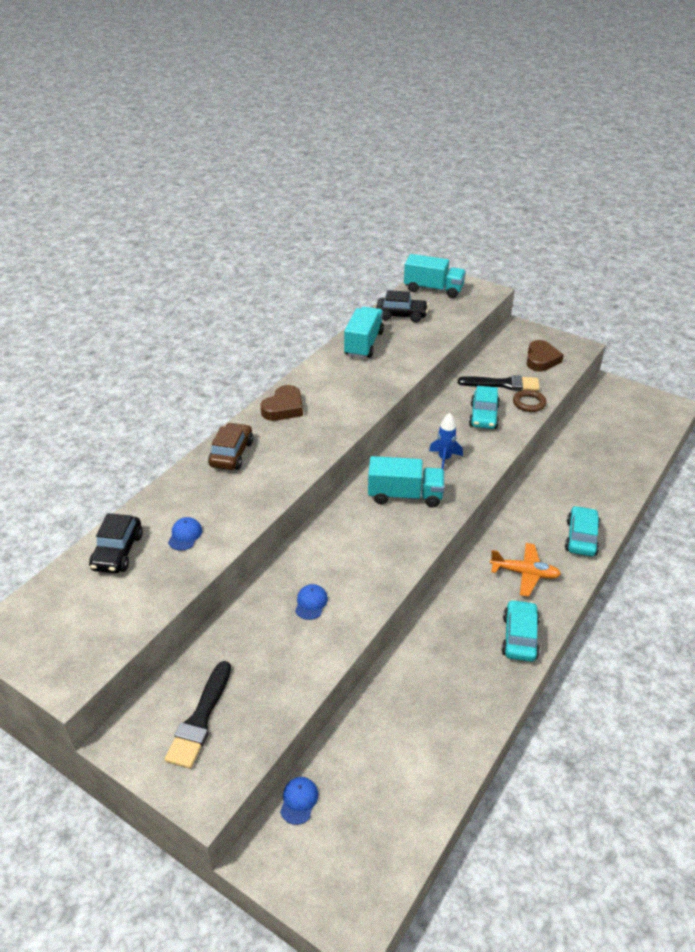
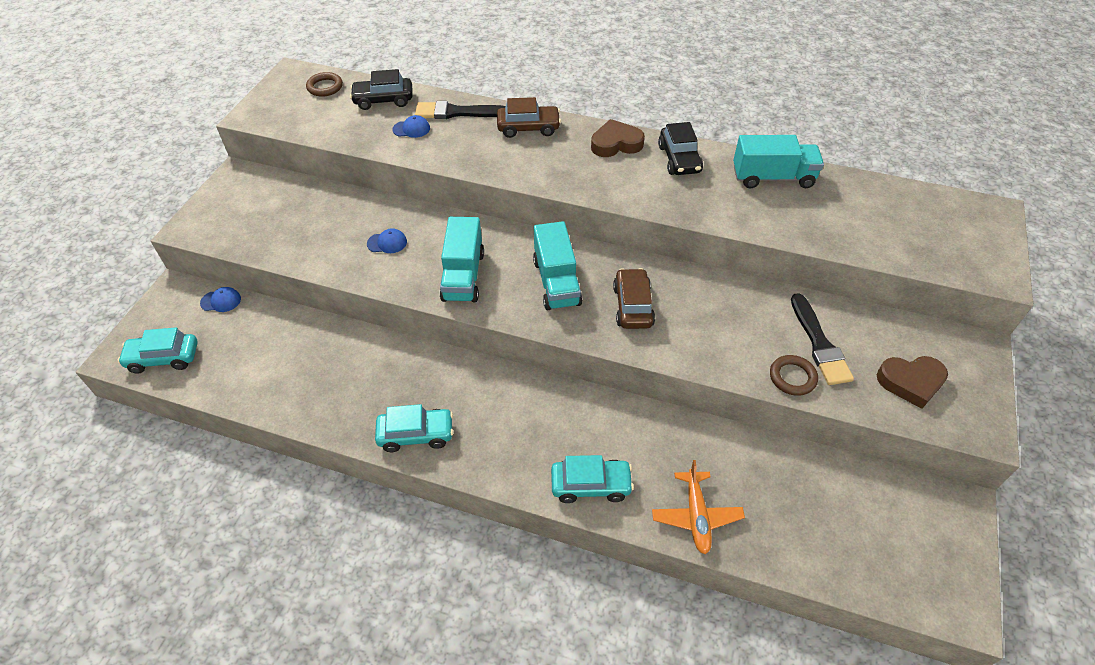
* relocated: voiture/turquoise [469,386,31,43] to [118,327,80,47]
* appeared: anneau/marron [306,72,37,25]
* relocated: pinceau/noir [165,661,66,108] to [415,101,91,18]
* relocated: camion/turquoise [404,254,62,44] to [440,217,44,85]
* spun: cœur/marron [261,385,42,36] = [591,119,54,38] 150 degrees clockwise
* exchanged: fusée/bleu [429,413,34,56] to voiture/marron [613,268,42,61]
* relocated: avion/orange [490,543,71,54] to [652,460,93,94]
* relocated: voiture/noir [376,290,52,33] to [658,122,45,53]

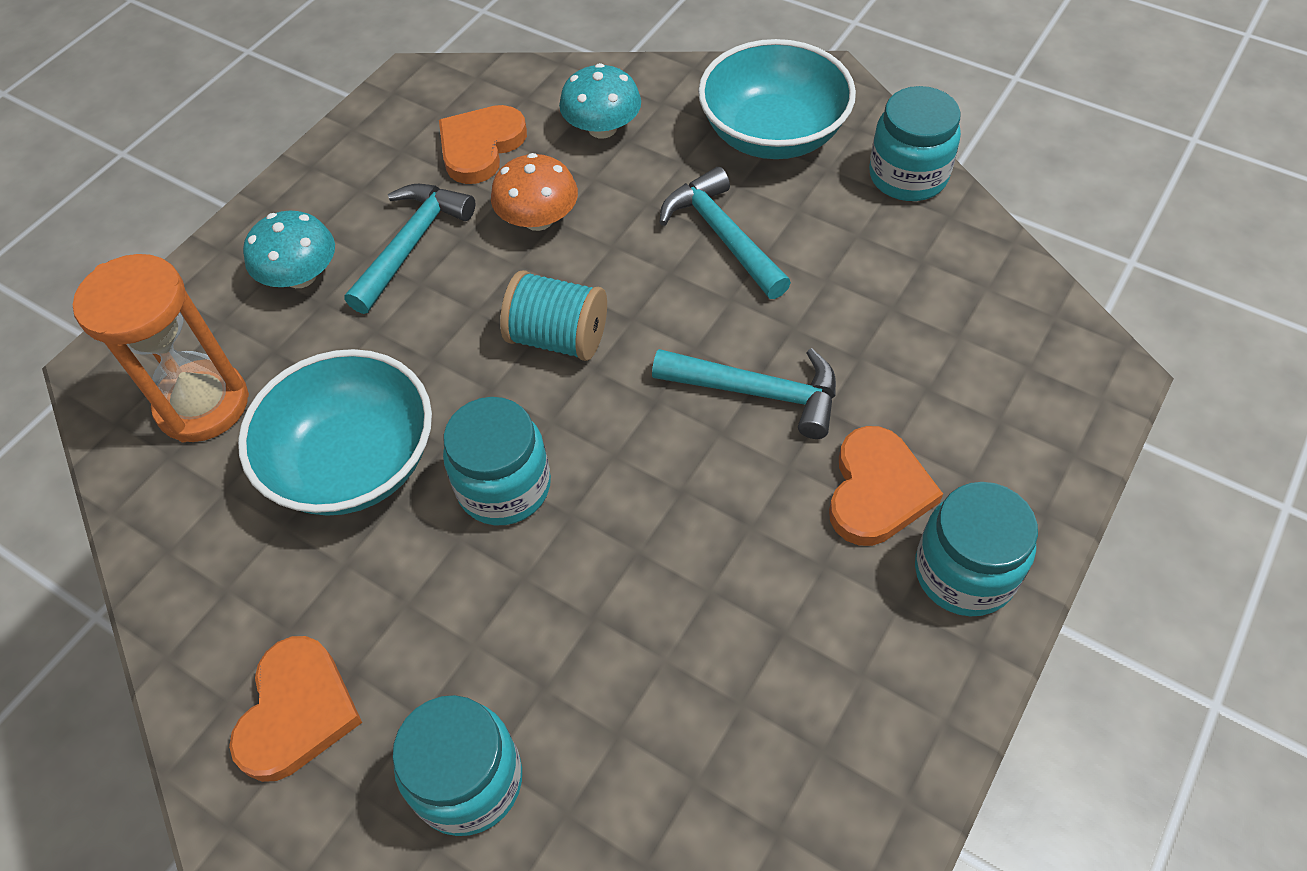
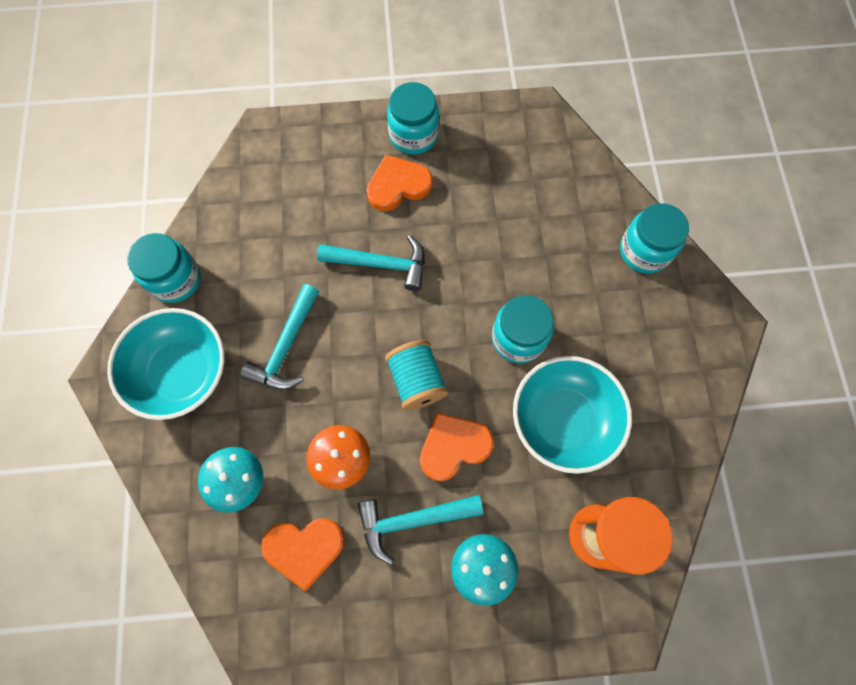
* spun: marteau/turquoise [652,348,184,91] = [317,235,108,56] 120 degrees clockwise
* relocated: cœur/orange [229,636,133,146] to [420,413,74,68]

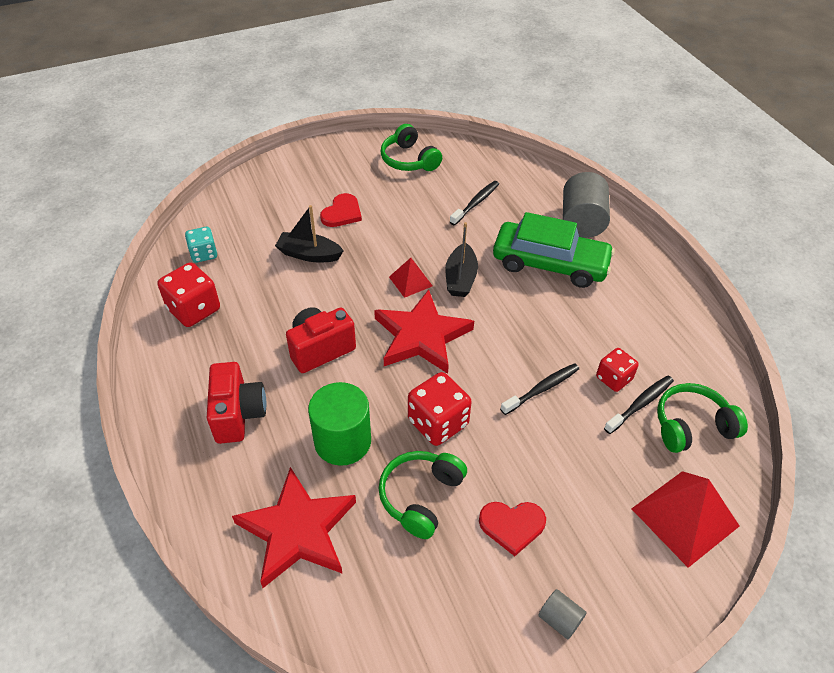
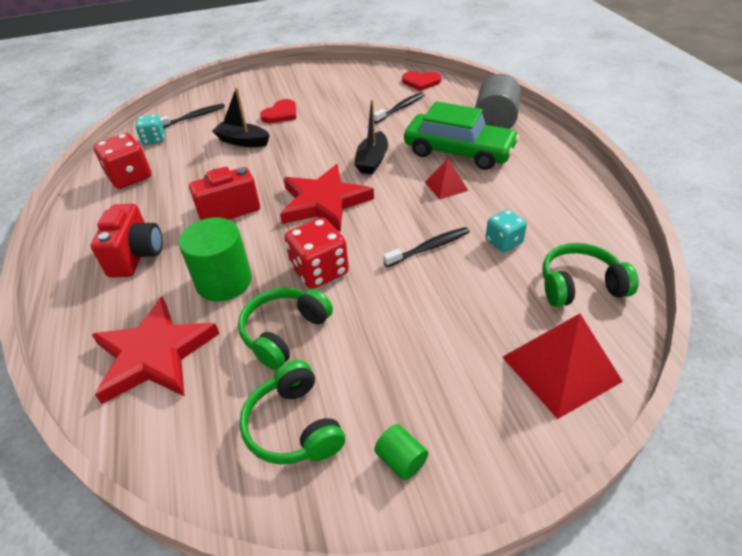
* relocated: brosse à dents/noir [604,376,70,58] to [161,104,64,24]
* relocated: casque audio/vert [380,124,62,47] to [239,360,106,105]
* colour: cylindre/gris [538,589,49,50] to cylindre/vert [374,424,54,57]
* relocated: cœur/rouge [479,502,67,54] to [402,71,39,20]
* relocated: pyramide/rouge [389,258,44,40] to [425,159,43,41]
* colour: dé/rouge [596,348,43,44] to dé/turquoise [486,209,41,43]

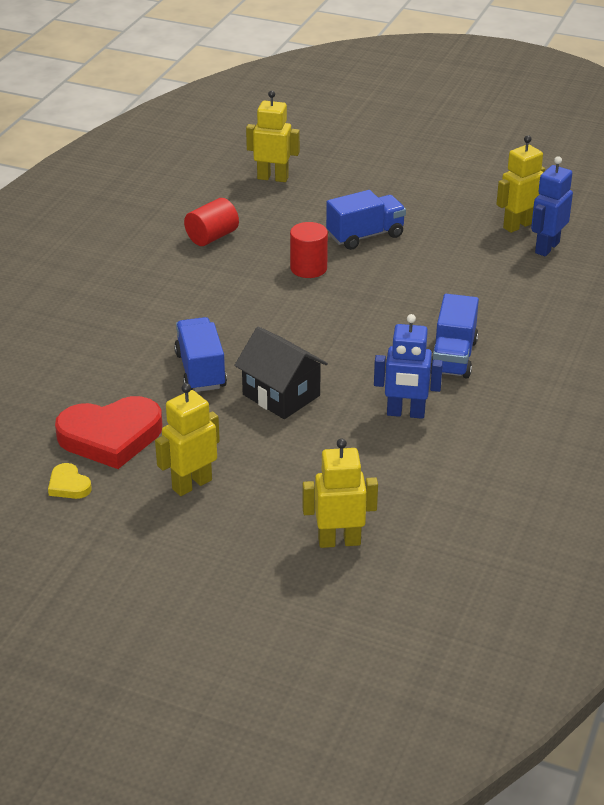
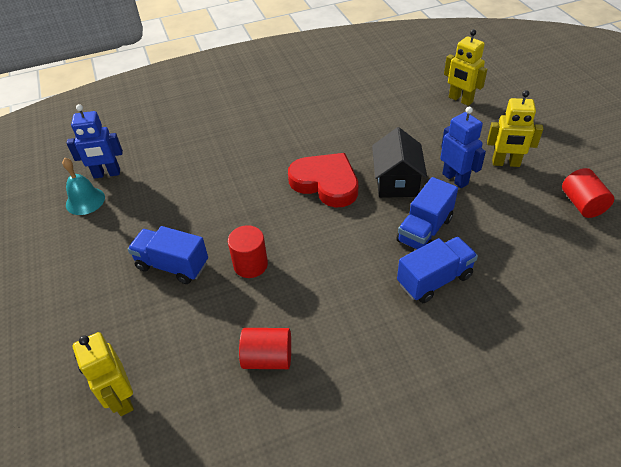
* exchanged: robot/jaune [496,135,49,98] to cloche/turquoise [62,158,43,57]
* relocated: cœur/rouge [55,396,108,73] to [288,153,70,54]
* relocated: camion/bleu [430,294,49,84] to [397,237,81,66]
* relocated: robot/bleu [374,314,69,105] to [440,107,46,81]
* exchanged: cœur/jaune [48,463,44,36] to cylindre/rouge [562,168,52,50]

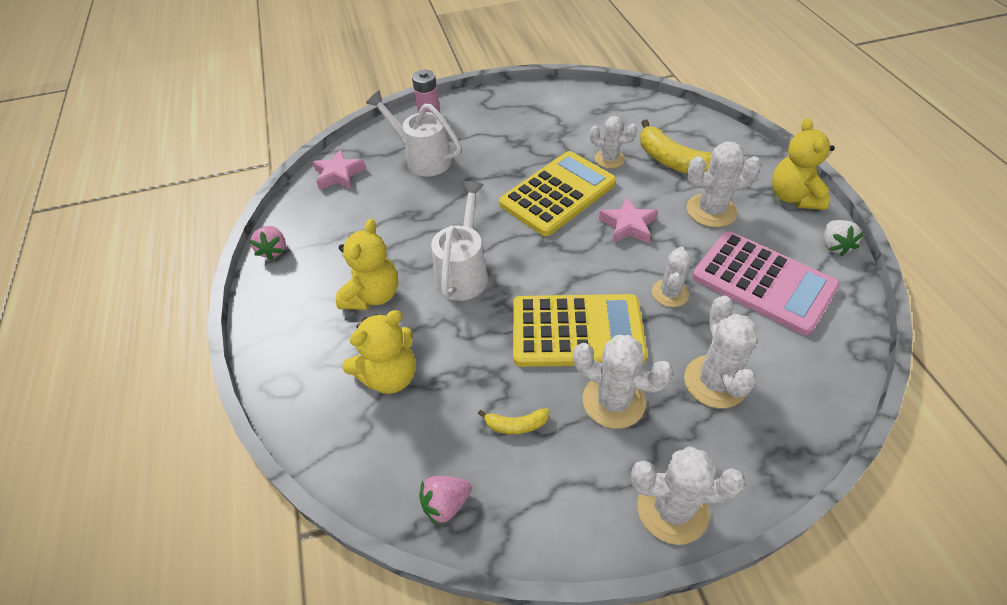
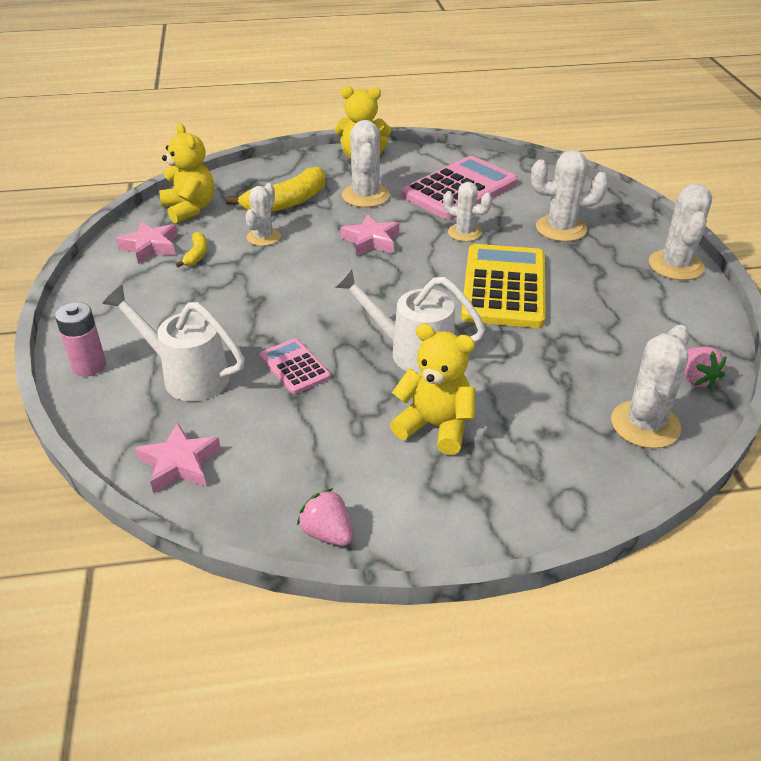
* spun: arrosoir/blanc [366,90,96,86] = [102,285,143,116] 75 degrees clockwise
* appeared: étoile/rose [116,221,62,43]
* relocated: ours en peluche/jaune [343,310,73,84] to [159,123,55,101]
* relocated: banane/jaune [478,408,71,26] to [176,232,31,35]
* appeared: calculatrice/rose [260,338,71,56]
* spun: fraise/rose [250,226,36,34] = [297,488,56,58] 135 degrees counterclockwise
* relocated: cactus/blanc [573,335,101,94] to [611,325,79,123]
* missing: calculatrice/jaune [499,151,118,85]
* missing: fraise/blanc [823,220,41,36]

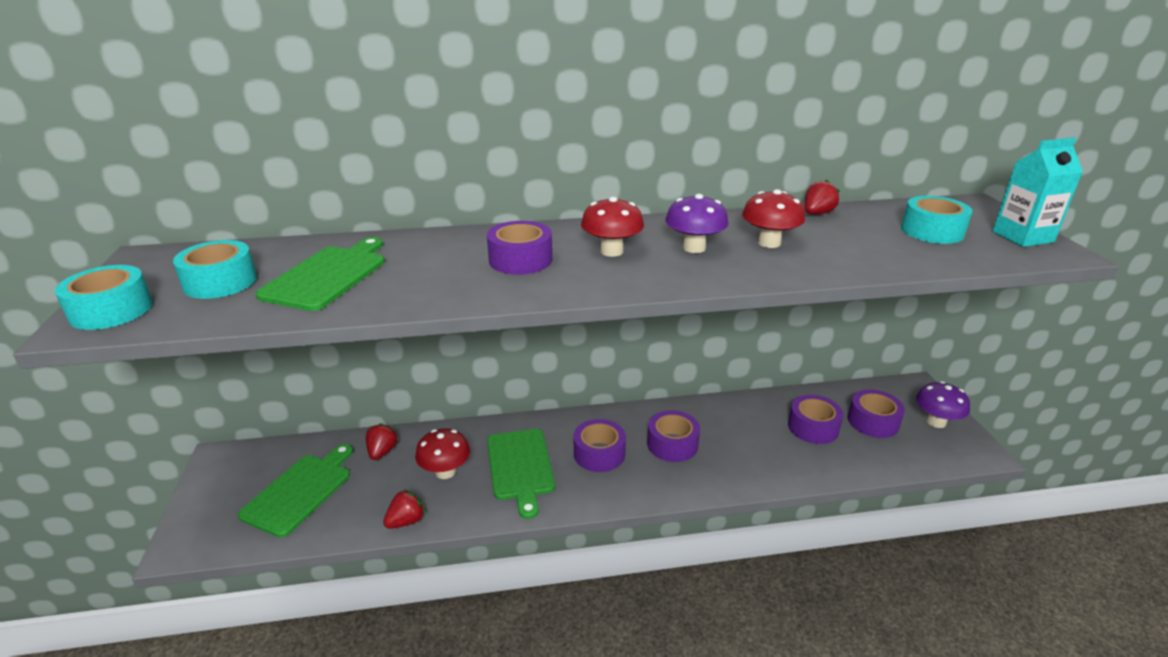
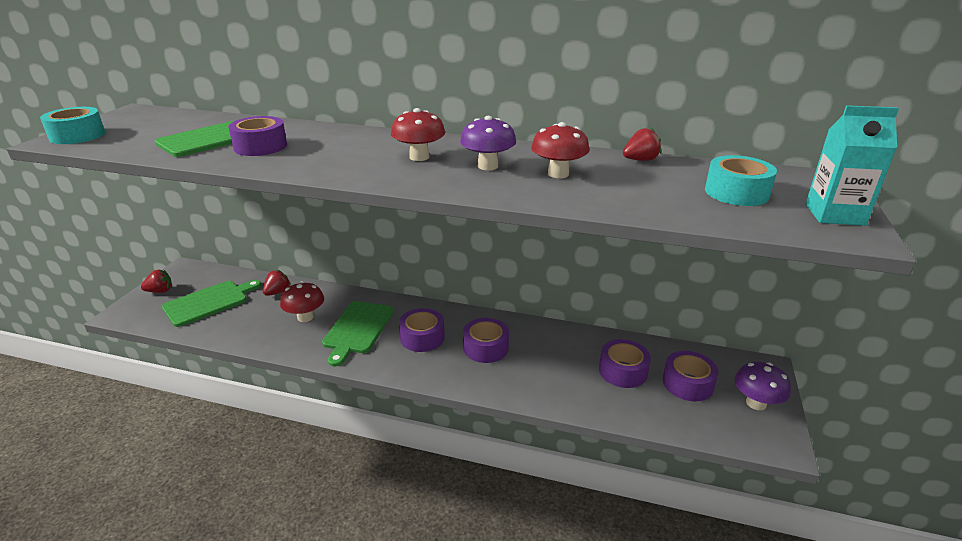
* relocated: fraise/rouge [383,489,42,40] to [141,270,31,23]
* relocated: ruban adhésif/violet [487,221,65,54] to [228,116,59,40]
* missing: ruban adhésif/turquoise [173,240,84,59]

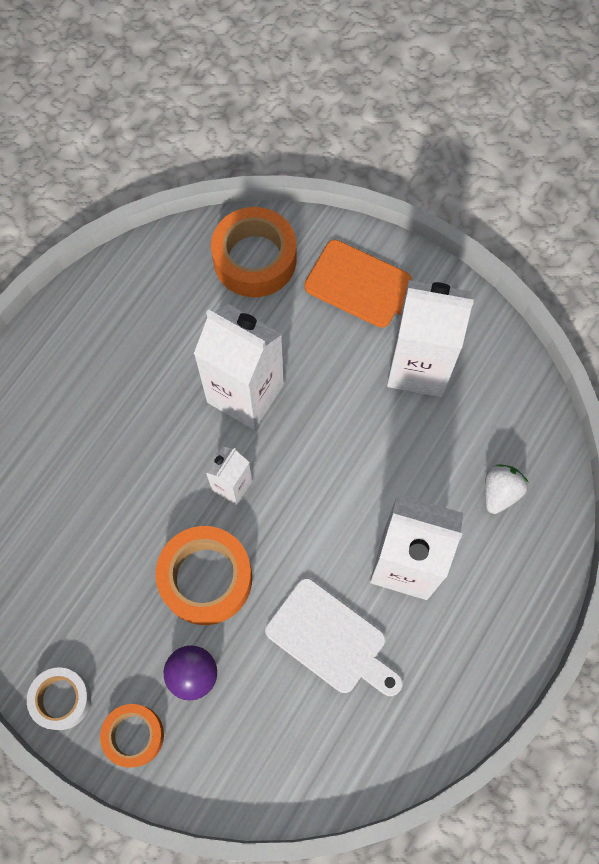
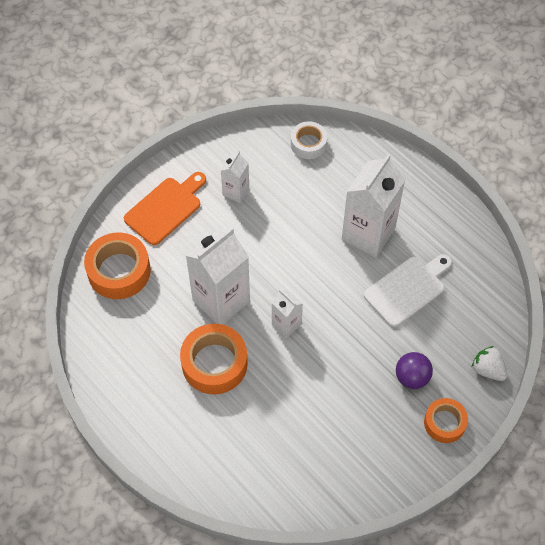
* relocated: ruban adhésif/orange [155,526,97,99] to [180,324,68,71]
* size: brique de lait/blanc [387,280,87,117] = [221,151,28,52] x0.51
* relocated: ruban adhésif/blanc [27,667,64,63] to [291,121,36,38]
* relocated: fraise/blanc [485,464,43,50] to [472,346,35,35]

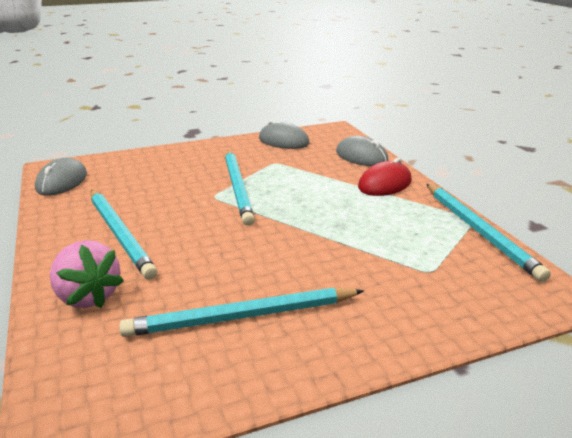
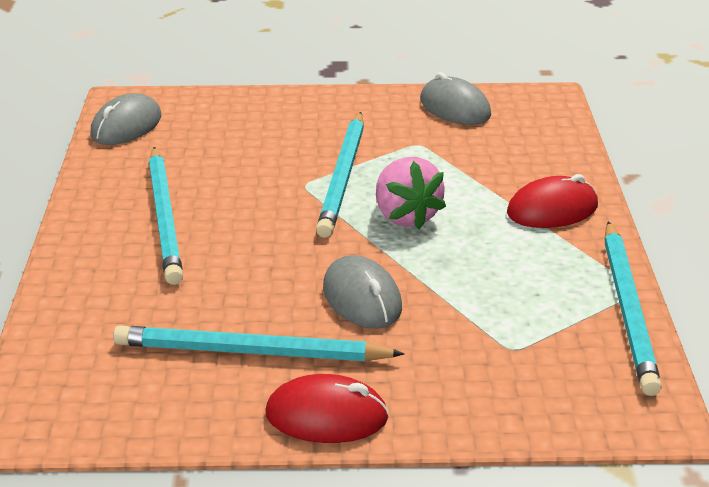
* appeared: souris/rouge [265,374,124,69]
* relocated: souris/gris [336,136,52,30] to [323,255,79,74]
* relocated: fraise/rose [50,240,74,68] to [376,157,70,72]

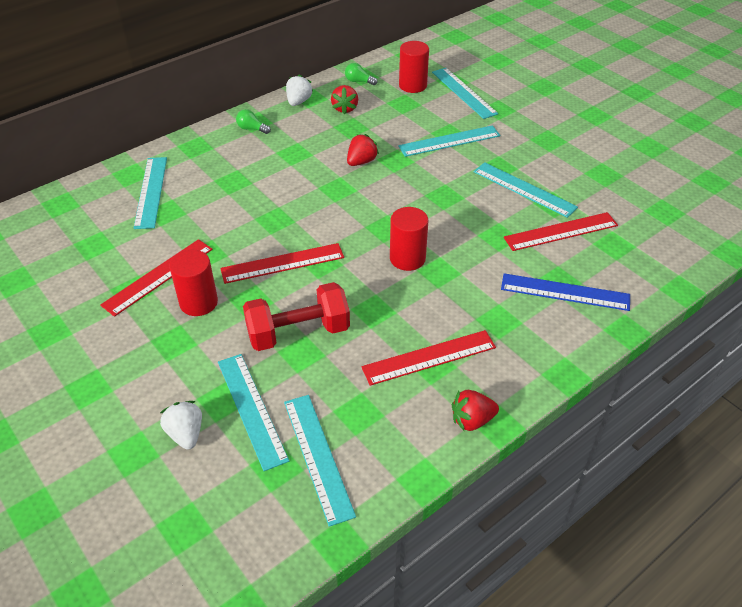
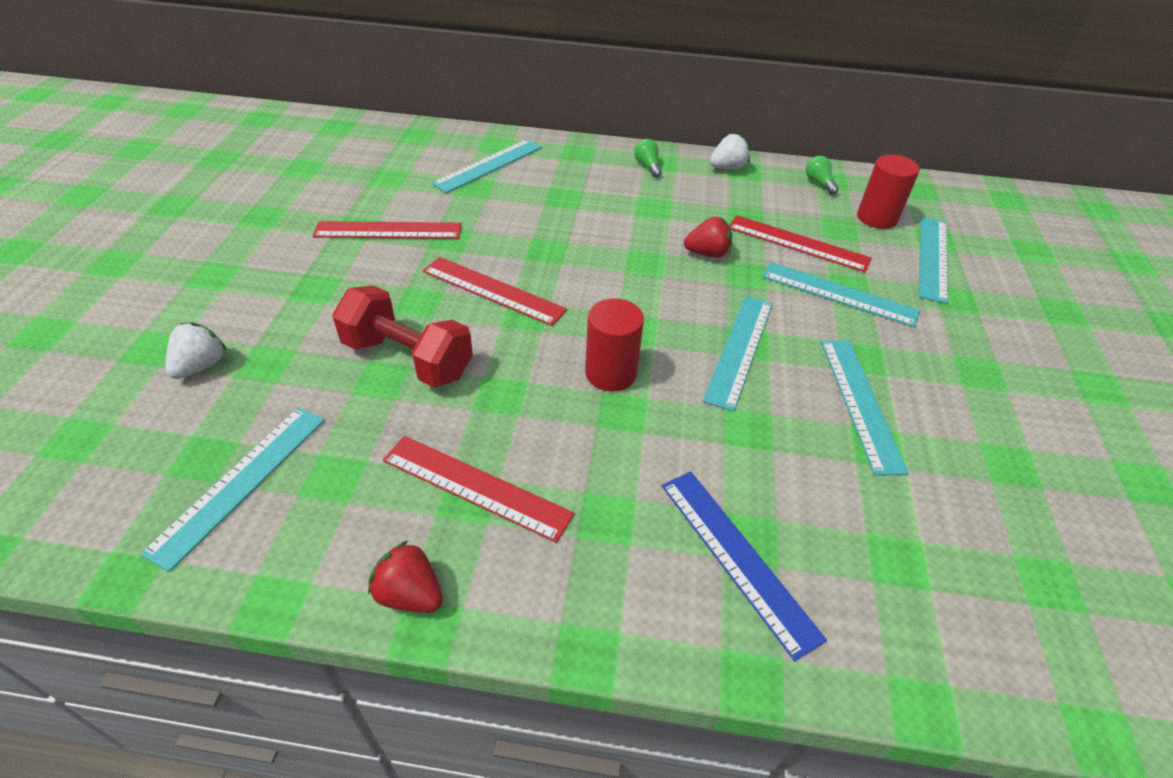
* relocated: règle/turquoise [218,354,71,117] to [703,296,69,116]
* relocated: règle/rouge [504,212,114,39] to [729,215,143,57]
* missing: cylindre/rouge [169,250,49,66]
* missing: fraise/rouge [331,85,27,30]

